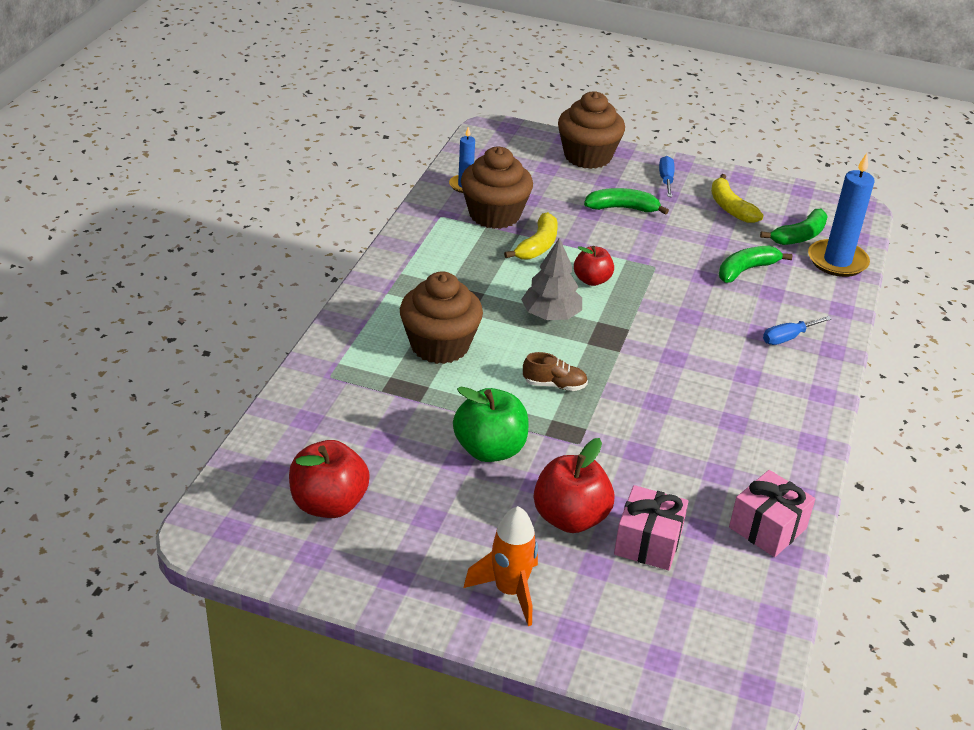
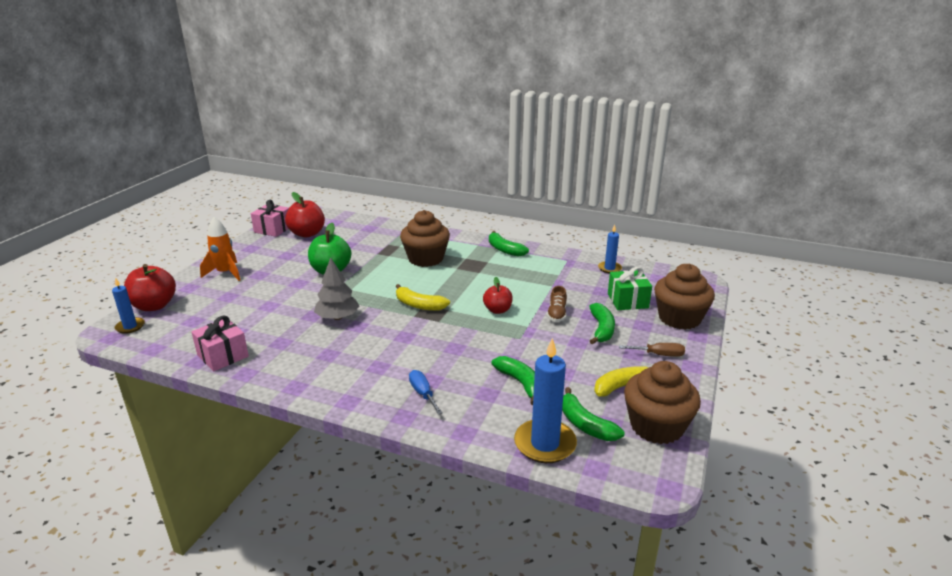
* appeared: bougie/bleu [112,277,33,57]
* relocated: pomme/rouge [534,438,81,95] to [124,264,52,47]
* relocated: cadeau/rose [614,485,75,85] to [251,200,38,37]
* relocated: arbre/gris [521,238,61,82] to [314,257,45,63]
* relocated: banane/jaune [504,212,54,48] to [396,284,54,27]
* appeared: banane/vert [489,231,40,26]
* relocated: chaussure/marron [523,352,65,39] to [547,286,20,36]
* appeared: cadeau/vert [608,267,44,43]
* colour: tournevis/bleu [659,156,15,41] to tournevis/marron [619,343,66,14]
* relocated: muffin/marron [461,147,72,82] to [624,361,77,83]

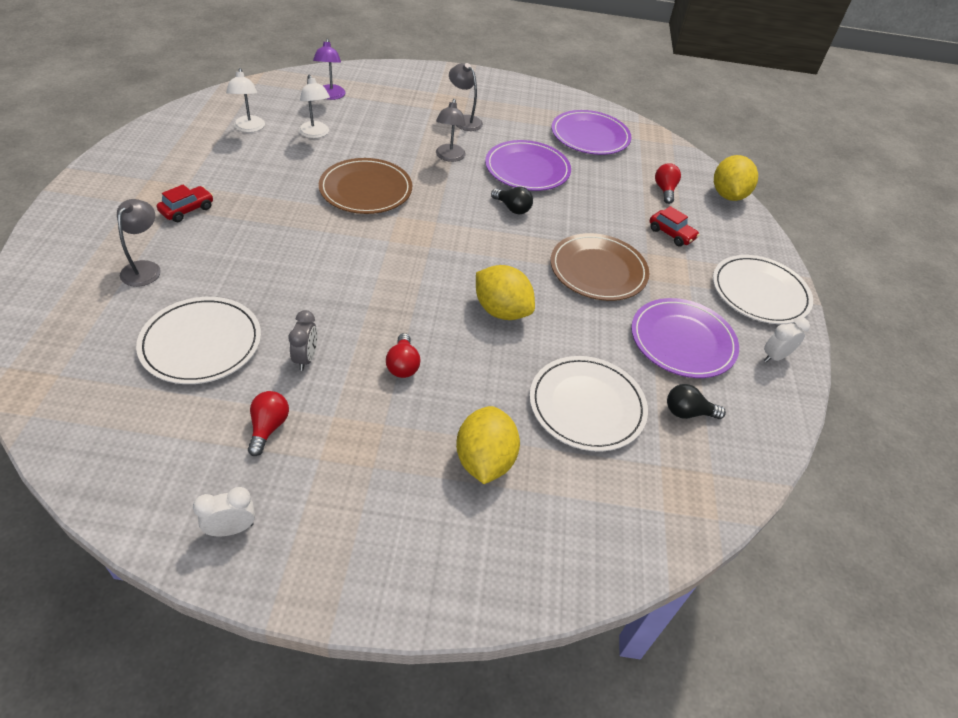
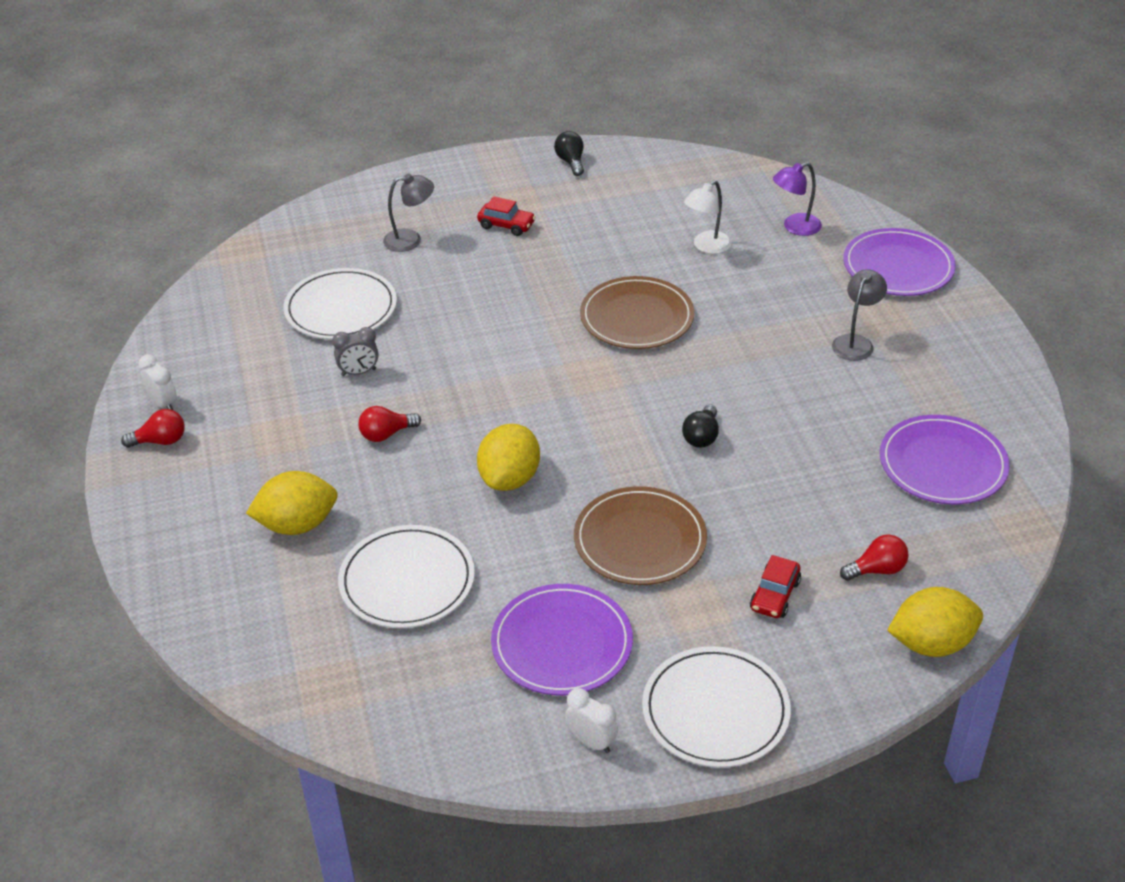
* relocated: ampoule/rouge [248,391,41,65] to [121,409,64,39]
* relocated: ampoule/noir [667,384,59,35] to [554,131,30,45]
* relocated: assiette/violet [485,140,86,51] to [843,228,113,68]
* missing: lampe/blanc [226,68,39,64]
* missing: lampe/gris [436,99,30,63]

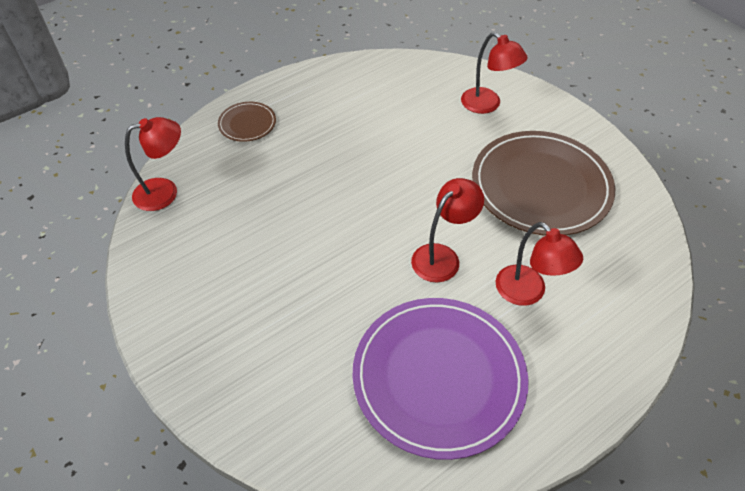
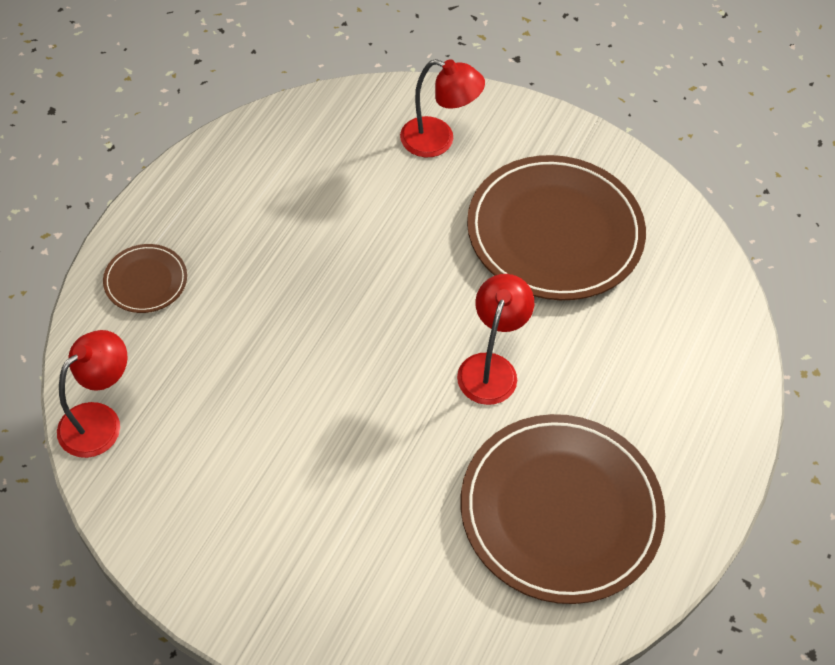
* colour: assiette/violet [353,298,176,162] to assiette/marron [460,414,205,190]
* missing: lampe/rouge [496,222,87,84]

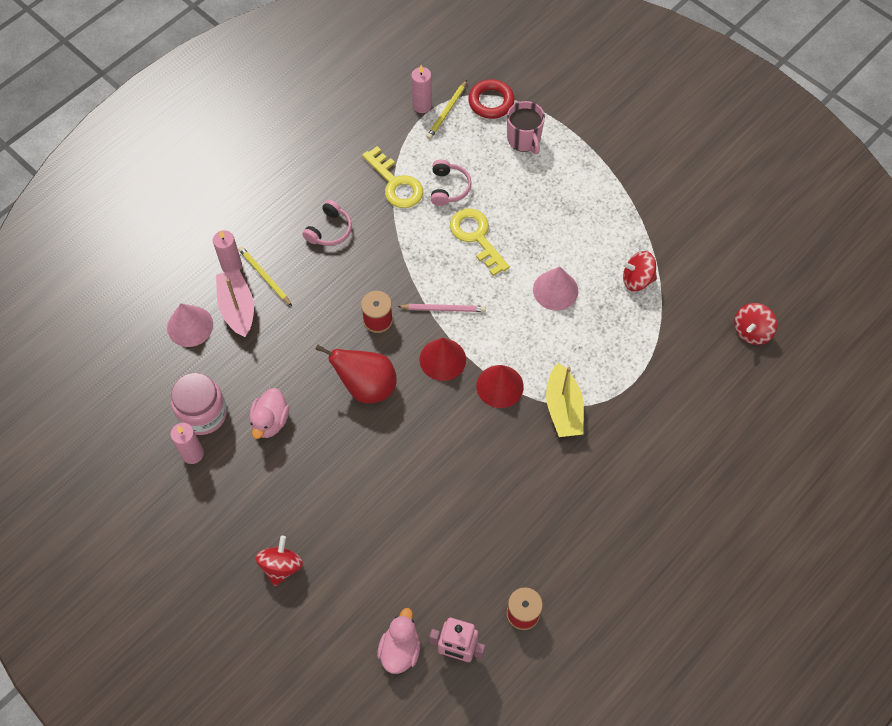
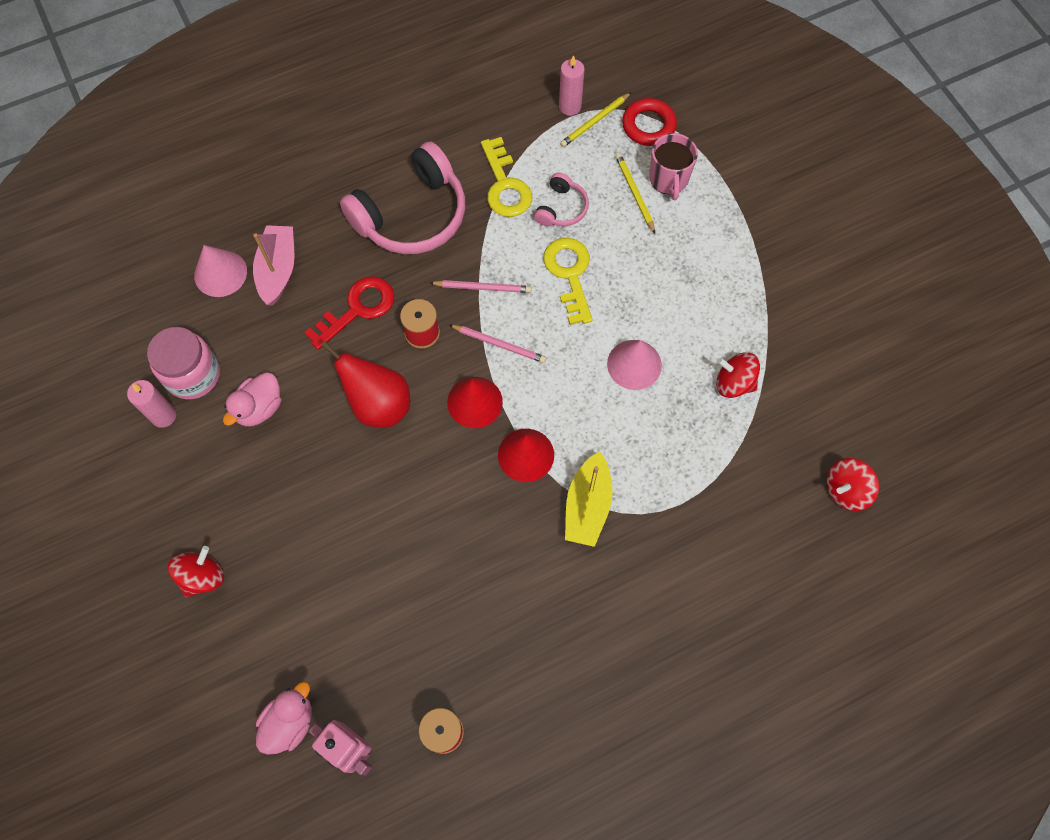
* appeared: clé/rouge [304,276,91,74]
* size: casque audio/rose [302,200,50,46] = [340,141,125,113] x2.09
* appeared: crayon/rose [430,280,102,13]
* relocated: crayon/jaune [238,246,54,60] to [615,153,40,80]
* missing: bougie/rose [213,230,29,42]

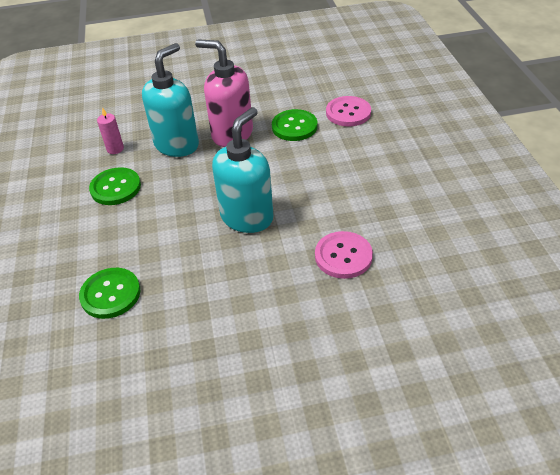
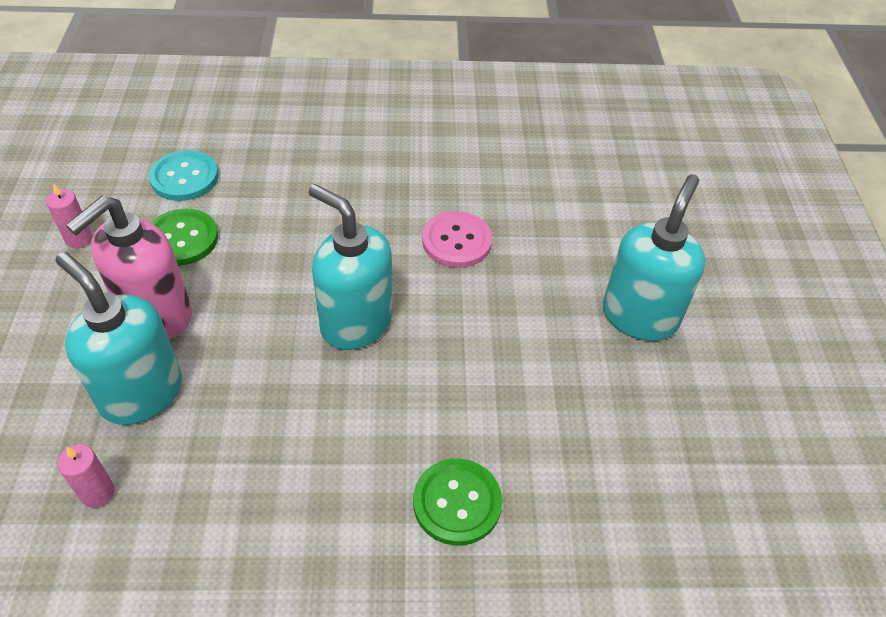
* appeared: bougie/rose [46,183,46,65]
* colour: bouton/rose [326,96,45,31] to bouton/turquoise [149,150,69,51]
* appeared: distributeur de savon/turquoise [603,174,102,167]
* missing: bouton/vert [89,167,52,38]

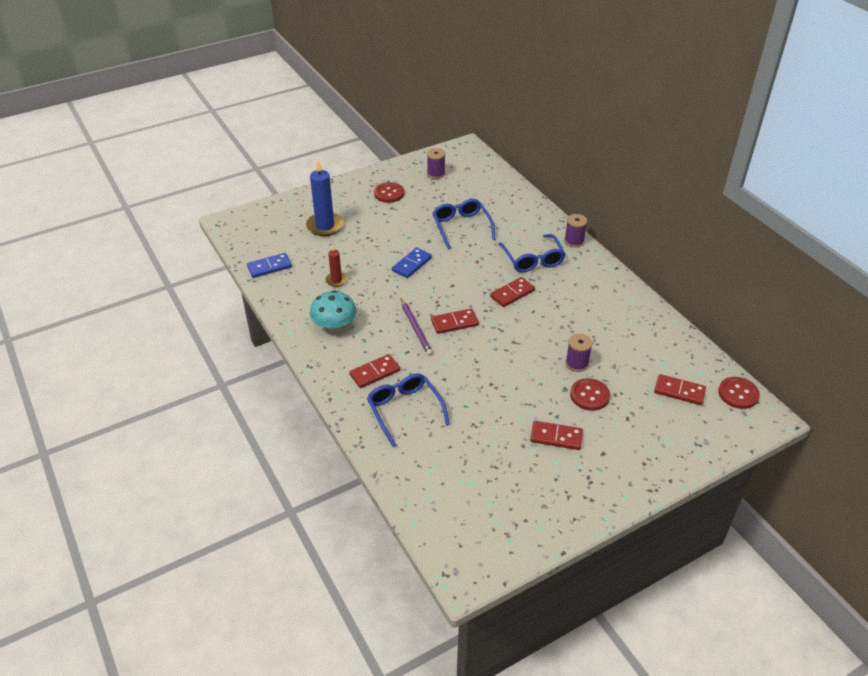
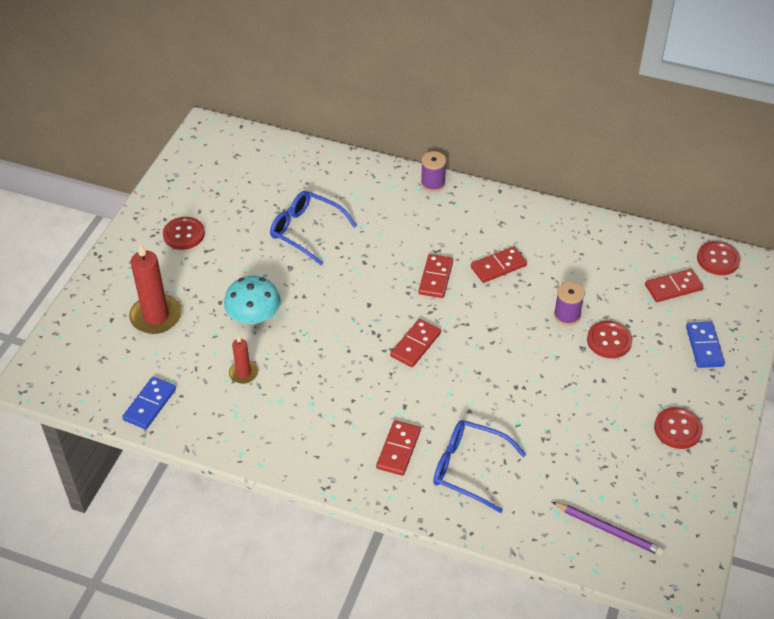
* colour: bougie/bleu [306,161,38,75] to bougie/rouge [129,243,53,91]
* relocated: champignon/turquoise [310,290,47,42] to [224,276,57,49]
* relocated: domino/rouge [530,421,53,29] to [471,246,56,37]
* relocated: crayon/violet [401,299,32,57] to [552,502,112,54]
* appeared: bouton/rouge [654,407,49,42]
* relocated: domino/bleu [392,247,40,31] to [686,322,39,46]
* missing: bobine/violet [427,148,18,31]
* missing: lunettes/bleu [499,234,66,38]

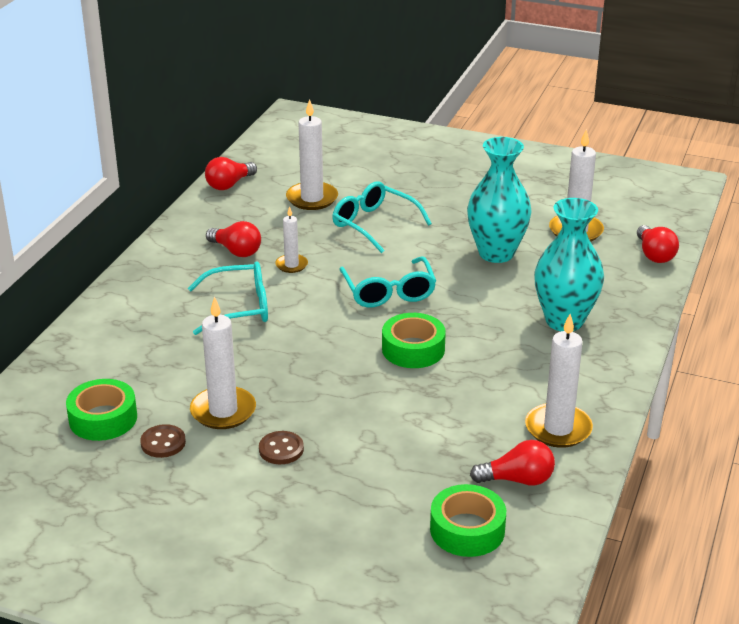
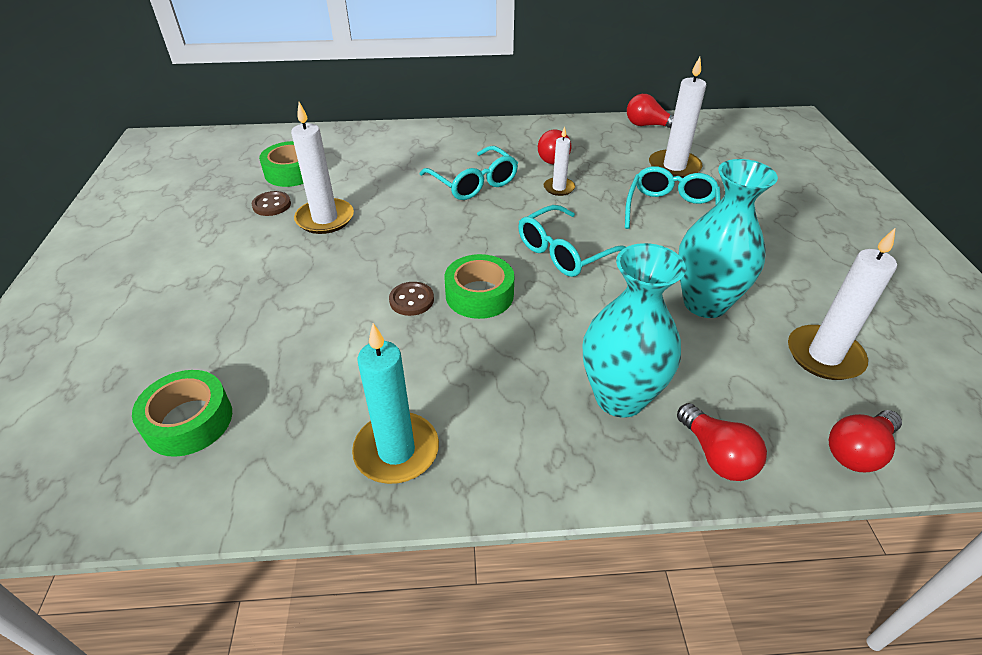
* colour: bougie/blanc [525,314,68,134] to bougie/turquoise [352,323,87,161]
* relocated: bouton/marron [259,431,45,33] to [389,282,45,34]
* relocated: ampoule/rouge [470,440,85,46] to [677,403,90,78]

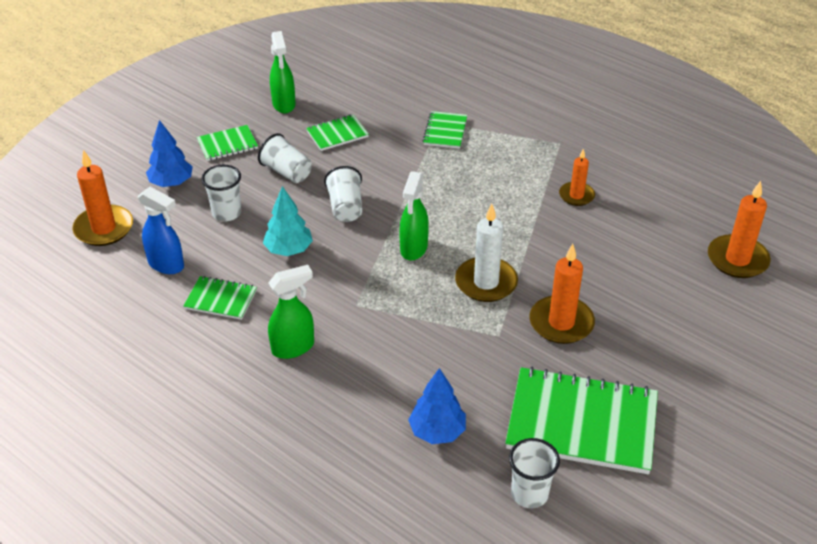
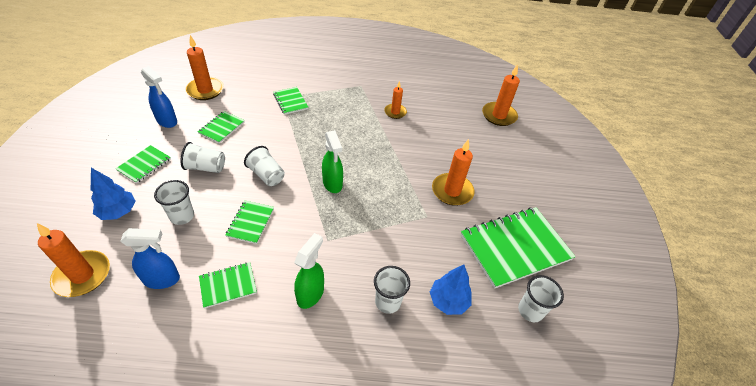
* colour: vaporisateur/vert [270,31,26,82] to vaporisateur/bleu [141,66,36,62]
* appeared: bougie/orange [185,35,39,65]
* exchanged: arbre/turquoise [263,186,50,70] to carnet/vert [225,200,49,44]
* appeared: gobelet/blanc [374,266,36,48]
* missing: bougie/blanc [455,204,63,98]

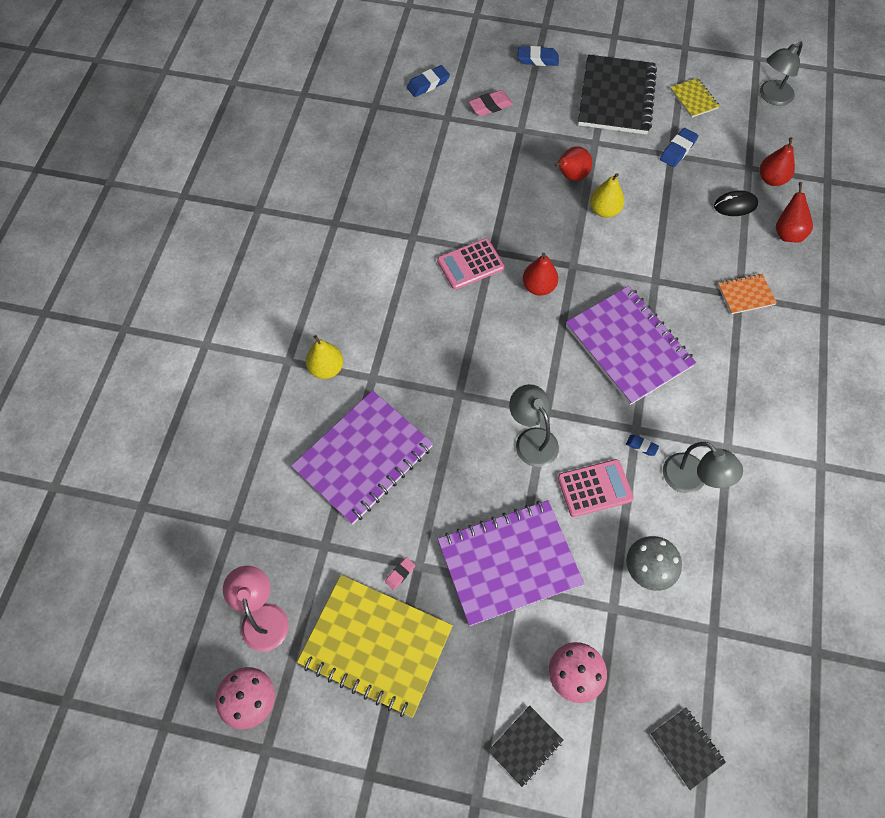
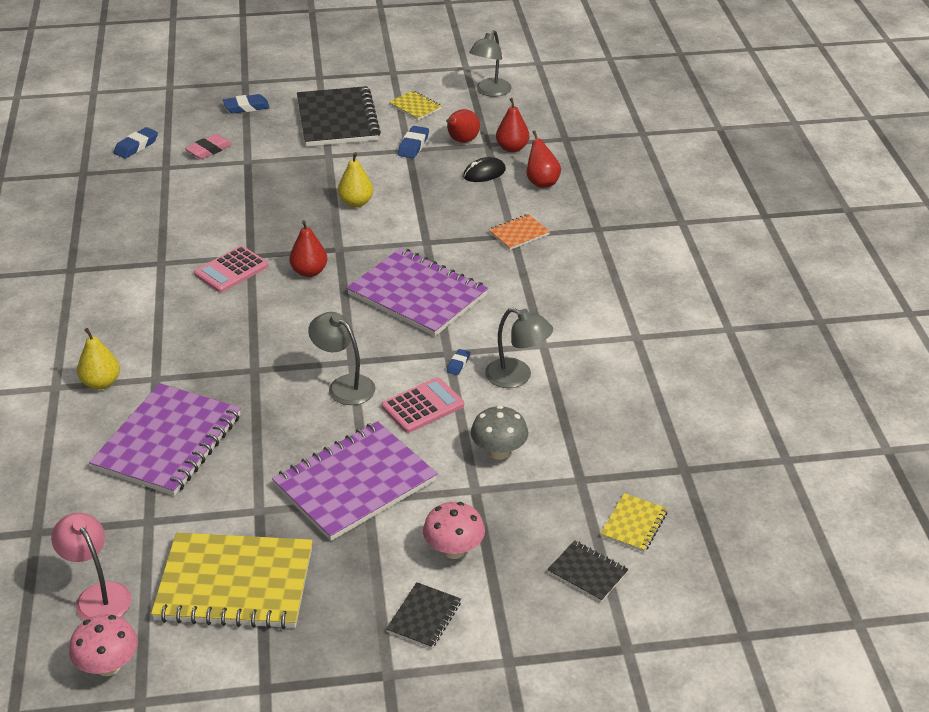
* relocated: poire/rouge [554,146,38,35] to [446,109,34,34]
* spun: gomme/bleu [626,435,33,21] = [447,349,23,26] 75 degrees counterclockwise
* appeared: carnet/jaune [600,493,68,59]
* missing: gomme/rose [385,557,30,33]

